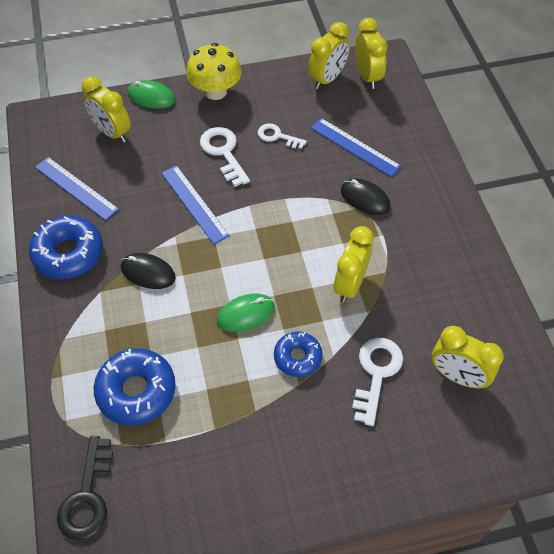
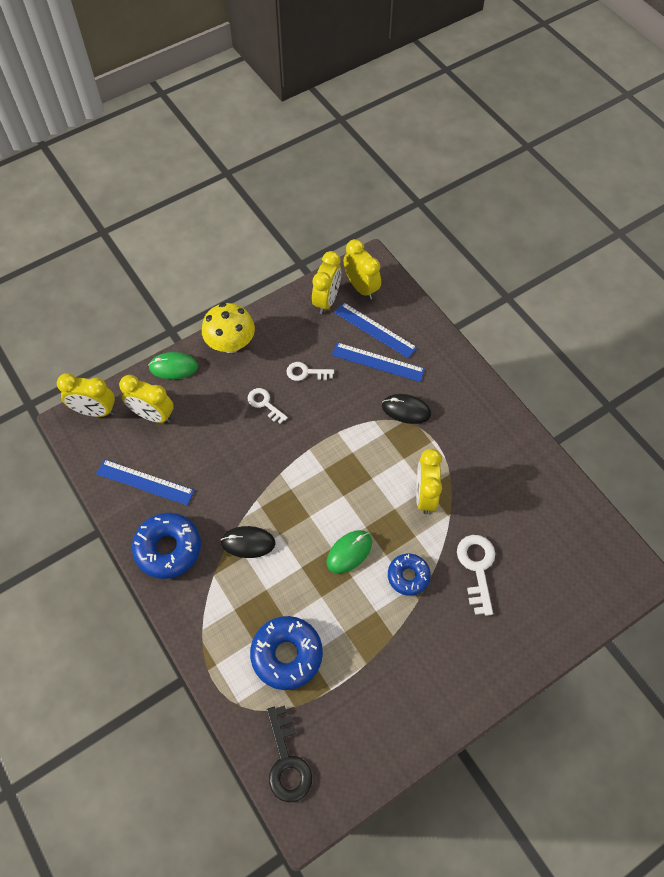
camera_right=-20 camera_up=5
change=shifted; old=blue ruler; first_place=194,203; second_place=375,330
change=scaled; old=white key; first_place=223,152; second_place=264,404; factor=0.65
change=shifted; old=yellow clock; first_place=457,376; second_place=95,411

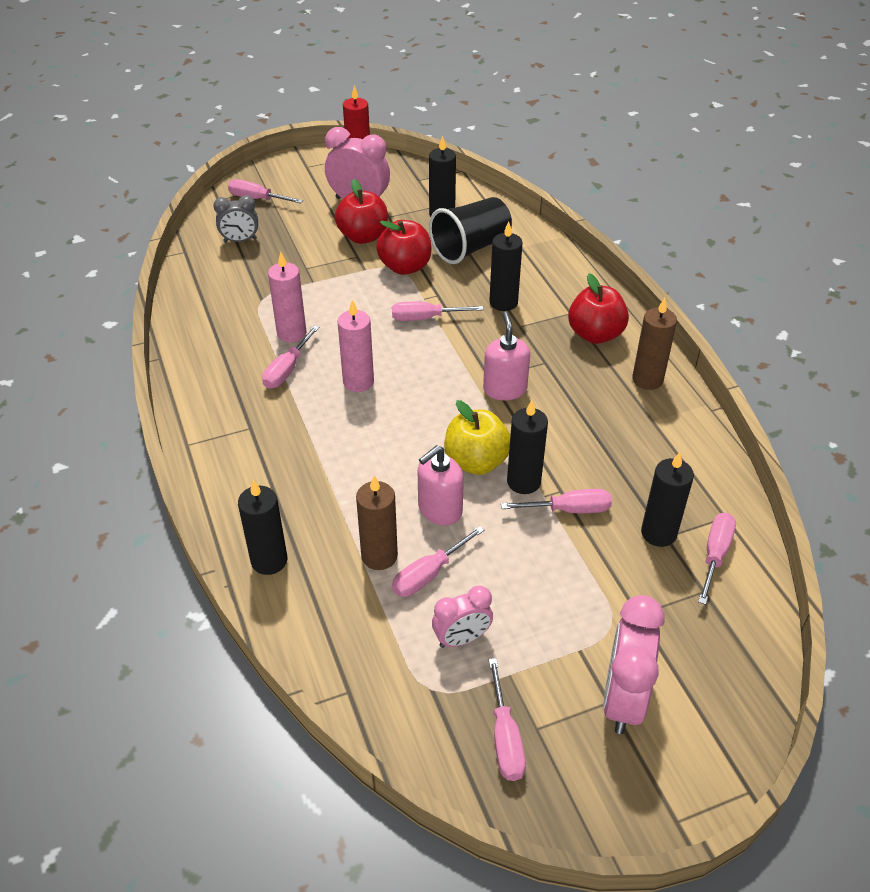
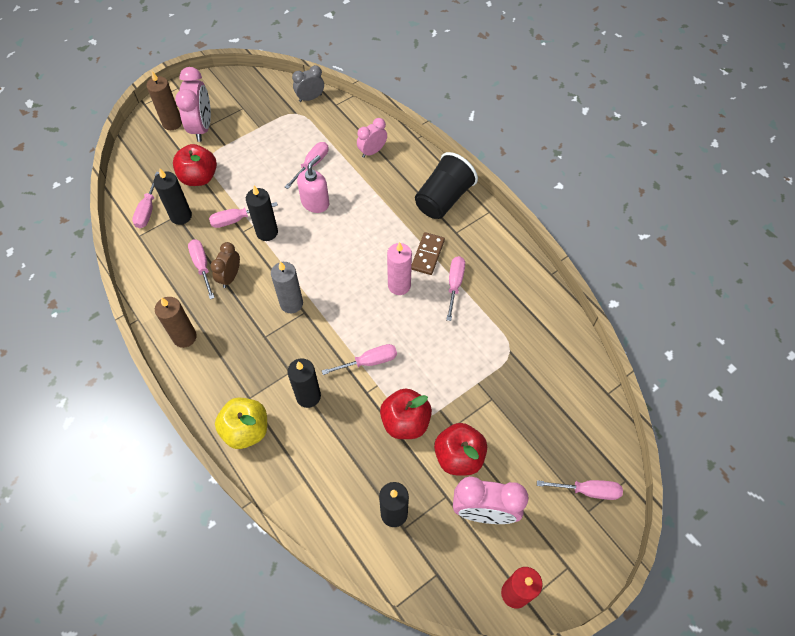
camera_right=165 camera_up=15
change=shifted; old=grey clock; first_place=240,240; second_place=310,98
change=gone; old=black candle; first_place=269,560
change=gone; old=pink candle; first_place=291,333
change=shifted; old=brown candle; first_place=379,556; second_place=172,123
change=shifted; old=black cup; first_place=471,247; second_place=443,199
change=shifted; old=pink clock; first_place=462,639; second_place=372,151
change=shifted; old=yellow apple; first_place=476,462; second_place=246,430
change=swapped; old=pink soap dispenser; new=grey candle; first_place=505,389; second_place=291,303
change=shifted; old=pink screwdriver; first_place=505,737; second_place=202,266
change=shifted; old=red apple; first_place=595,334; second_place=199,177
change=new; new=brown clock; second_place=230,277
change=new; new=brown domino; second_place=427,255

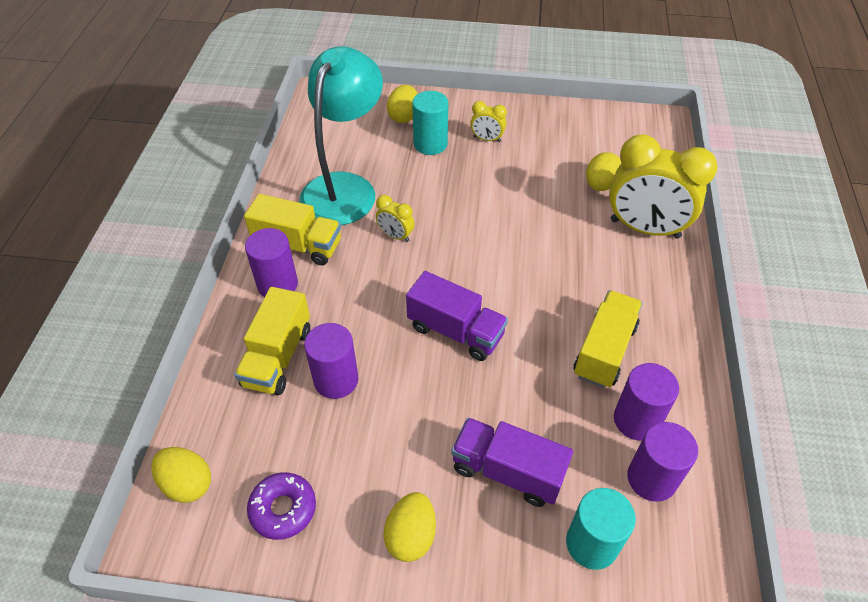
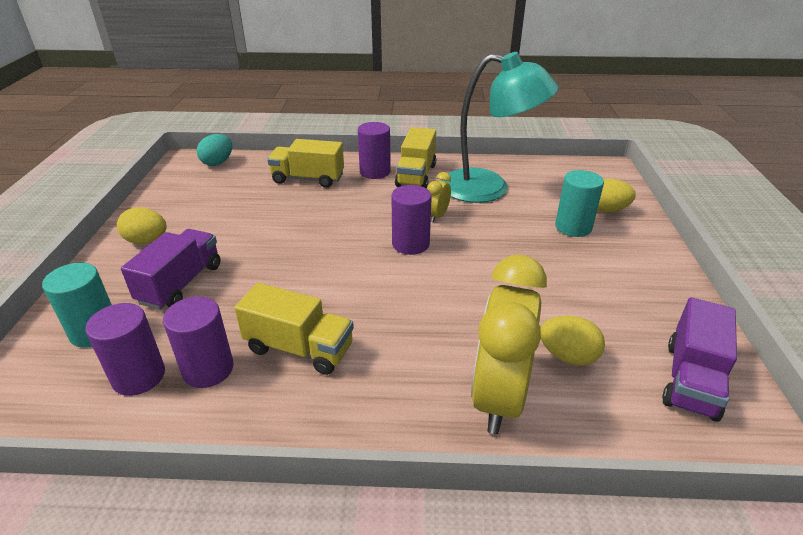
camera_right=85 camera_up=-15
change=repainted; old=yellow egg; new=turquoise egg; first_place=187,484; second_place=218,162
change=gone; old=purple donut; first_place=283,509
change=shifted; old=purple cylinder; first_place=336,380; second_place=410,244
change=shifted; old=purple truck; first_place=455,331; second_place=691,379
change=gone; old=yellow clock; first_place=487,139

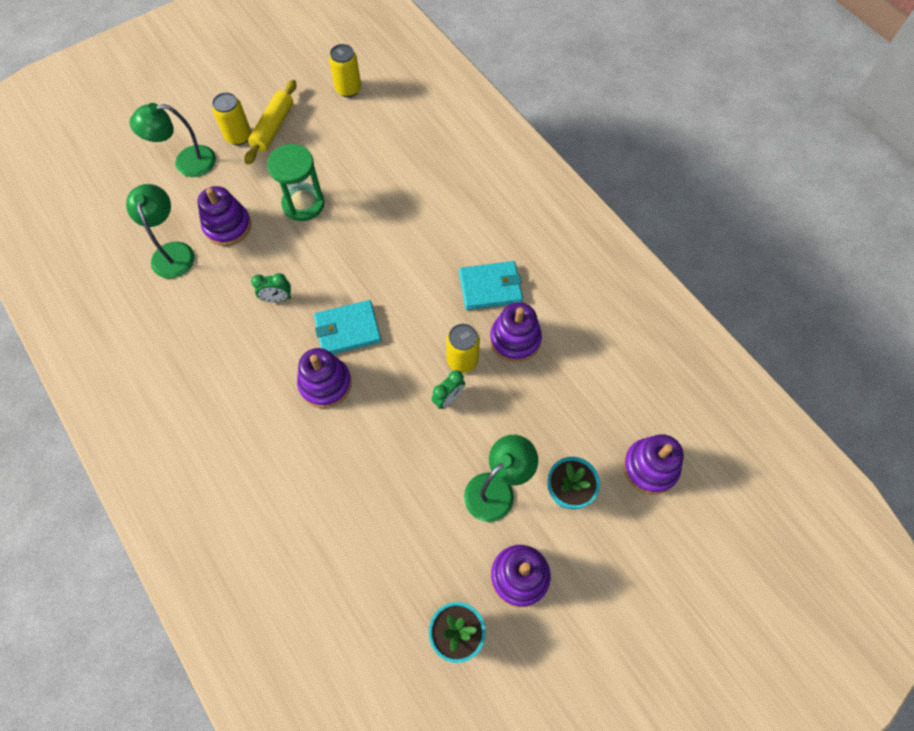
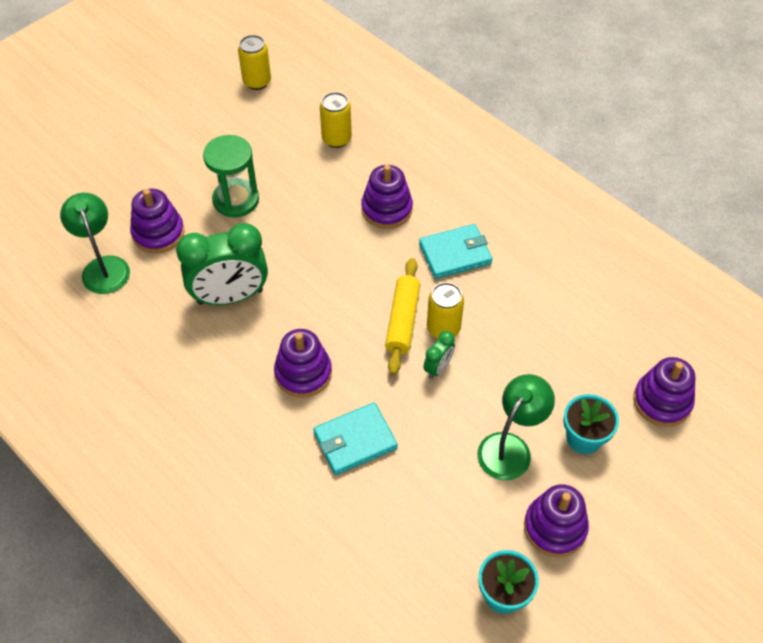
camera_right=-10 camera_up=-10
change=gone; old=green lamp; first_place=186,163
change=shifted; old=yellow can; first_place=238,137; second_place=336,139
change=shifted; old=yellow rolling pin; first_place=273,128; second_place=402,321
change=scaled; old=green clock; first_place=277,298; second_place=230,297; factor=2.19
change=shifted; old=turquoise wallet; first_place=347,330; second_place=355,441
change=shifted; old=purple stacking toy; first_place=515,339; second_place=387,209

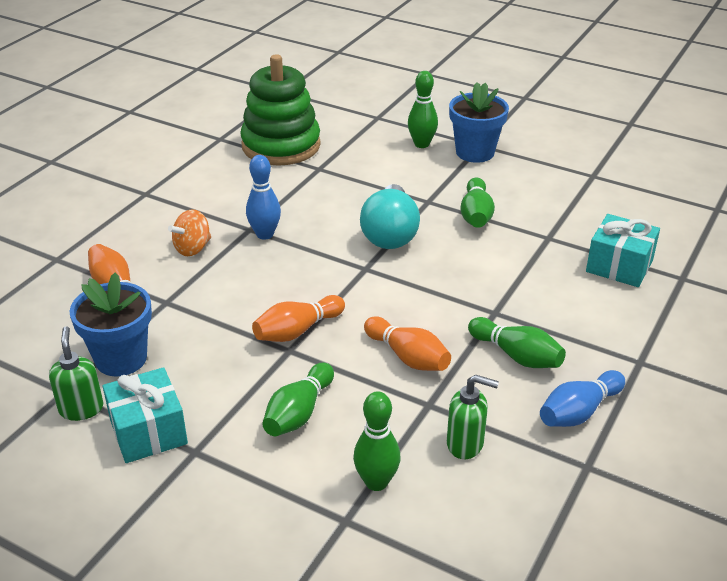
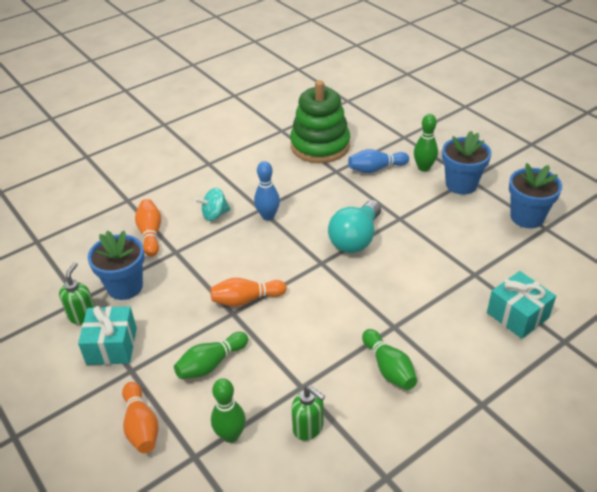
camera_right=25 camera_up=5
change=repainted; old=orange spinning top; new=turquoise spinning top; first_place=192,248; second_place=215,215
change=shifted; old=orange bowling pin; first_place=408,357; second_place=141,426
change=gone; old=green bowling pin; first_place=476,215
change=shifted; old=blue bowling pin; first_place=579,412; second_place=376,169
change=new; new=blue flower pot; second_place=527,217

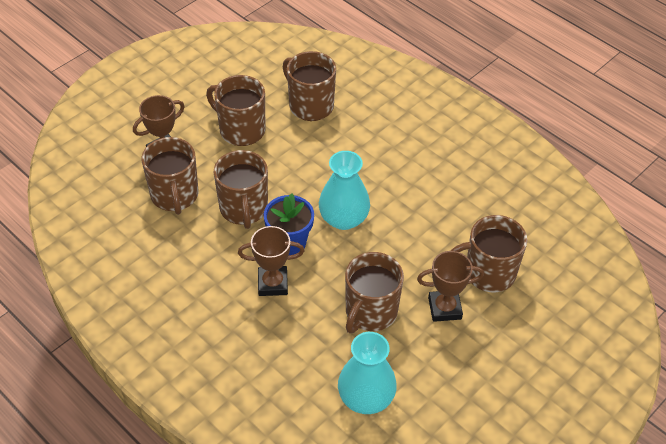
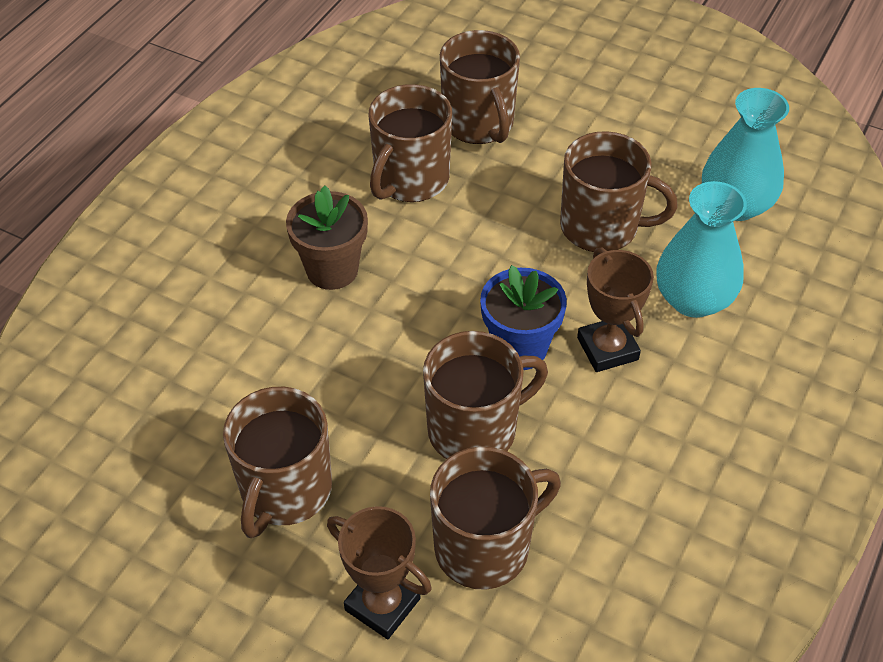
camera_right=-105 camera_up=0
change=shifted; old=brown mug; first_place=310,105; second_place=410,180
change=shifted; old=turquoise vase; first_place=343,219; second_place=693,299
change=gone; old=brown trophy; first_place=444,308
change=new; new=brown flower pot; second_place=332,270

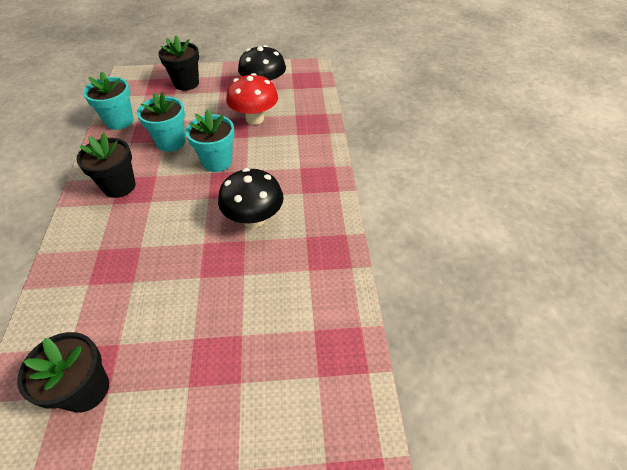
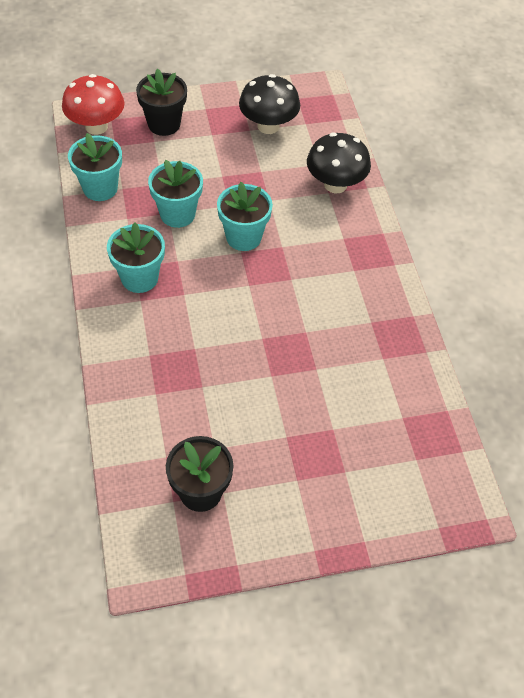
camera_right=-10 camera_up=5
change=repainted; old=black flower pot; new=turquoise flower pot; first_place=119,186; second_place=139,278
change=shifted; old=black mushroom; first_place=254,219; second_place=335,184
change=shifted; old=red mushroom; first_place=254,119; second_place=96,126

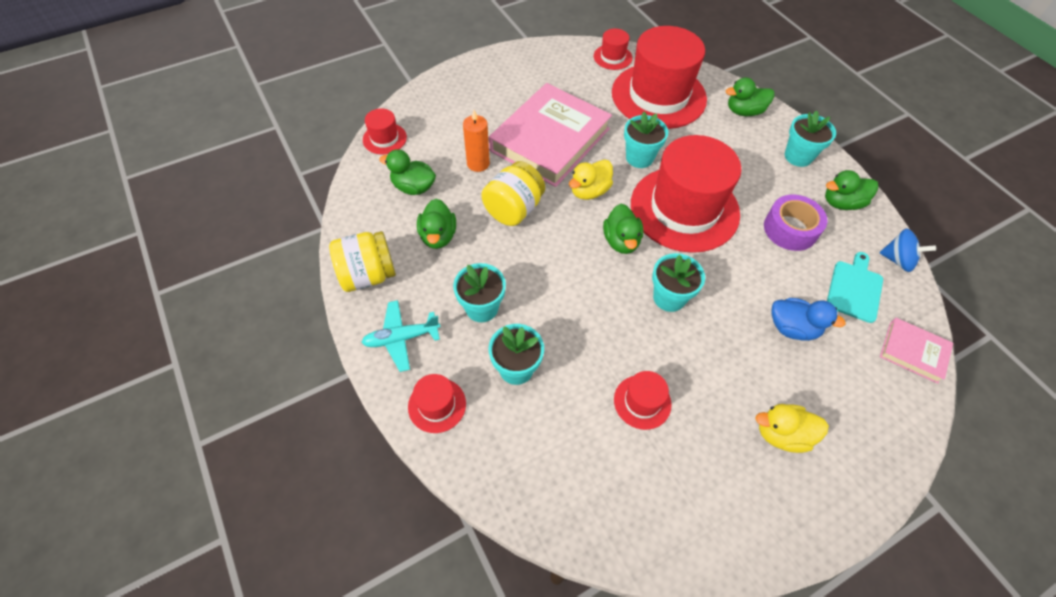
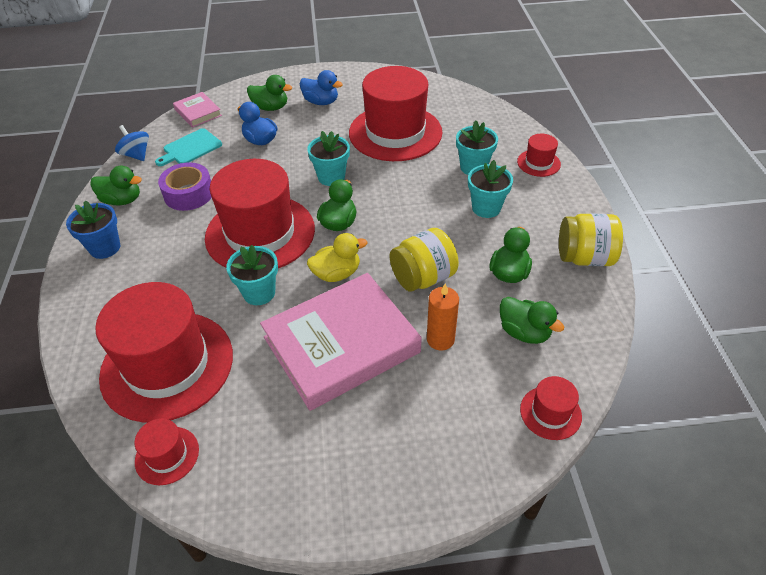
camera_right=-155 camera_up=-10
change=gone; old=turquoise plane; first_place=401,338
change=scaled; old=red hat; first_place=642,402; second_place=395,132; factor=2.31
change=shifted; old=green duck; first_place=744,111; second_place=270,107
change=repainted; old=yellow duck; new=blue duck; first_place=782,434; second_place=321,102
change=repainted; old=turquoise flower pot; new=blue flower pot; first_place=798,156; second_place=105,248

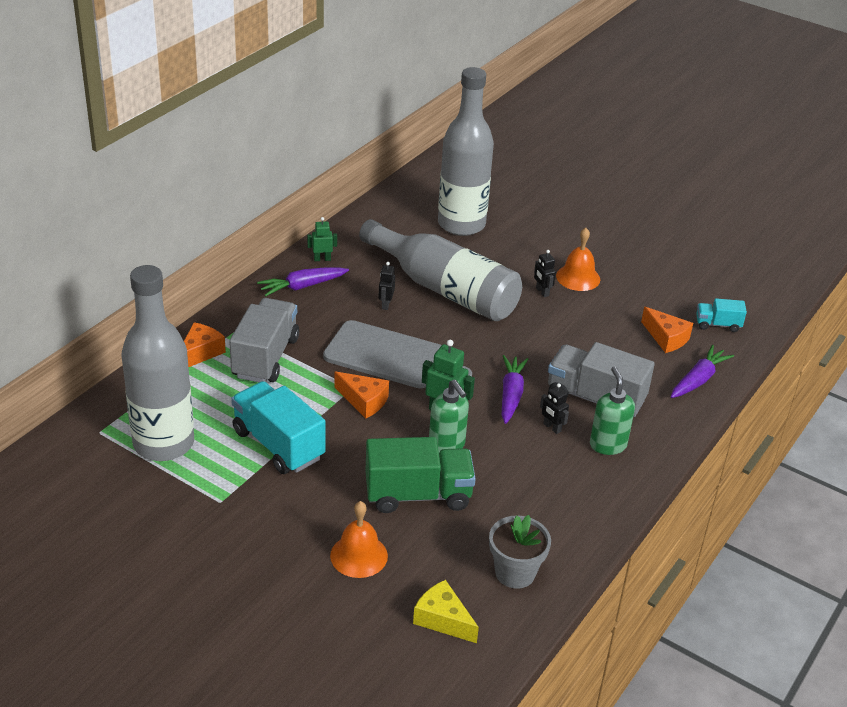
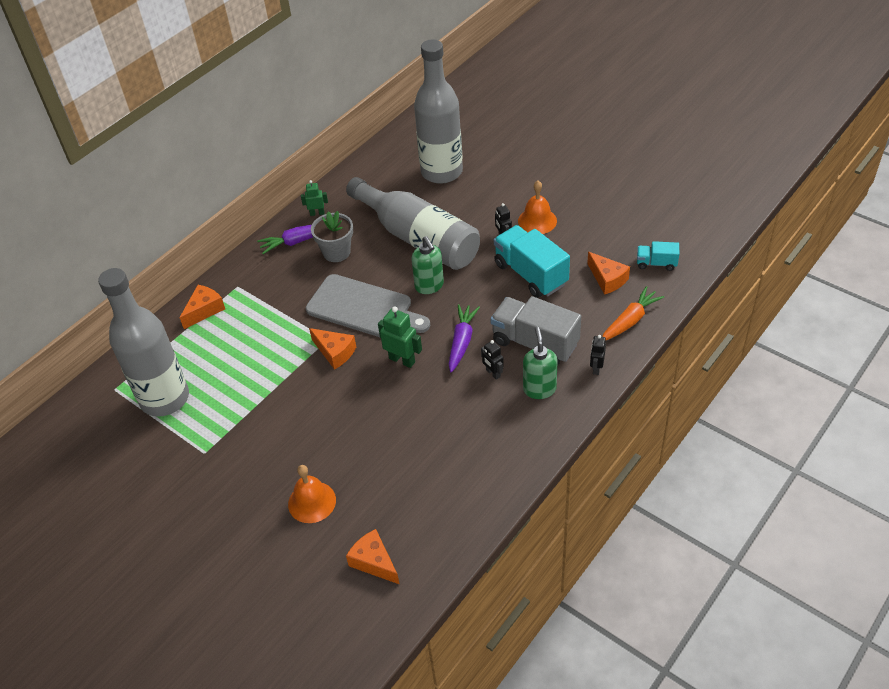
camera_right=10 camera_up=10
change=gone; old=grey truck; first_place=265,357
change=shifted; old=turquoise truck; first_place=278,445; second_place=530,274
change=gone; old=green truck; first_place=418,495
change=shifted; old=black robot; first_place=385,304; second_place=596,368
change=repainted; old=yellow cheese; new=orange cheese; first_place=443,619; second_place=374,562
change=shifted; old=green soap dispenser; first_place=447,446; second_place=429,286
change=shifted; old=grey flower pot; first_place=515,573; second_place=336,252
change=repainted; old=purple carrot; new=orange carrot; first_place=698,379; second_place=630,320

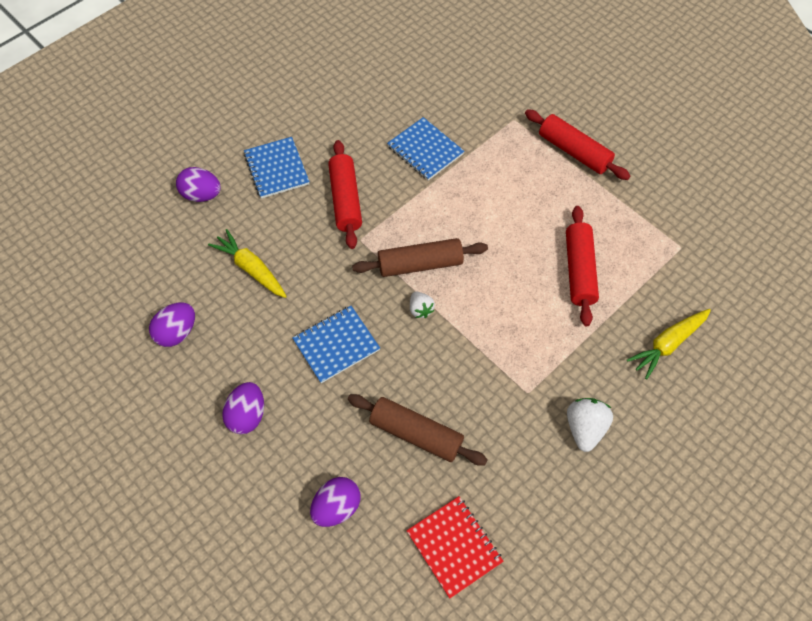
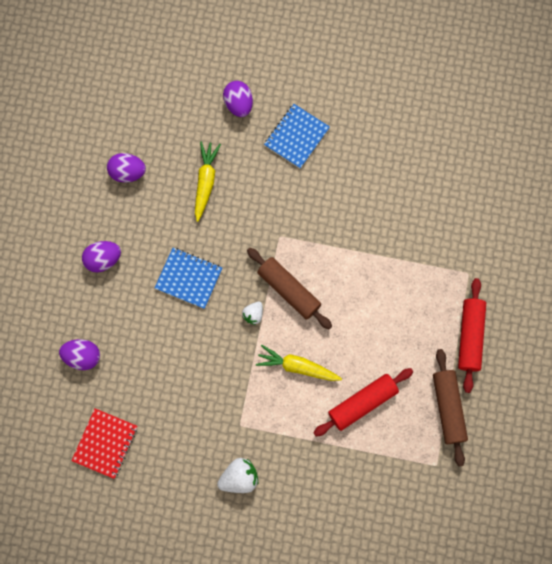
camera_right=55 camera_up=15
change=gone; old=red rolling pin; first_place=345,200
change=shifted; old=brown rolling pin; first_place=416,434; second_place=448,408
change=gone; old=blue notebook; first_place=425,150
change=shifted; old=yellow carrot; first_place=668,344; second_place=297,366

